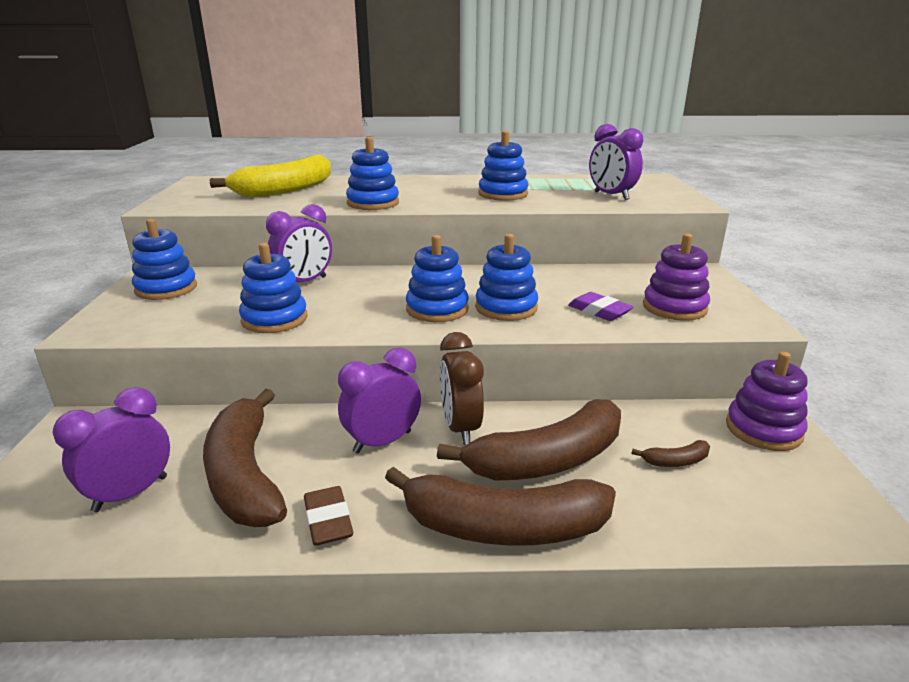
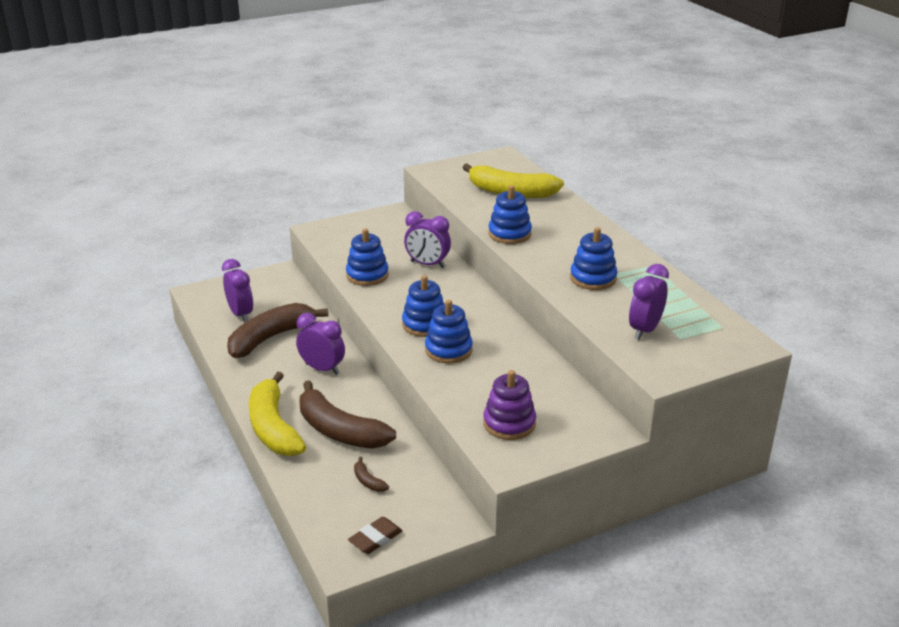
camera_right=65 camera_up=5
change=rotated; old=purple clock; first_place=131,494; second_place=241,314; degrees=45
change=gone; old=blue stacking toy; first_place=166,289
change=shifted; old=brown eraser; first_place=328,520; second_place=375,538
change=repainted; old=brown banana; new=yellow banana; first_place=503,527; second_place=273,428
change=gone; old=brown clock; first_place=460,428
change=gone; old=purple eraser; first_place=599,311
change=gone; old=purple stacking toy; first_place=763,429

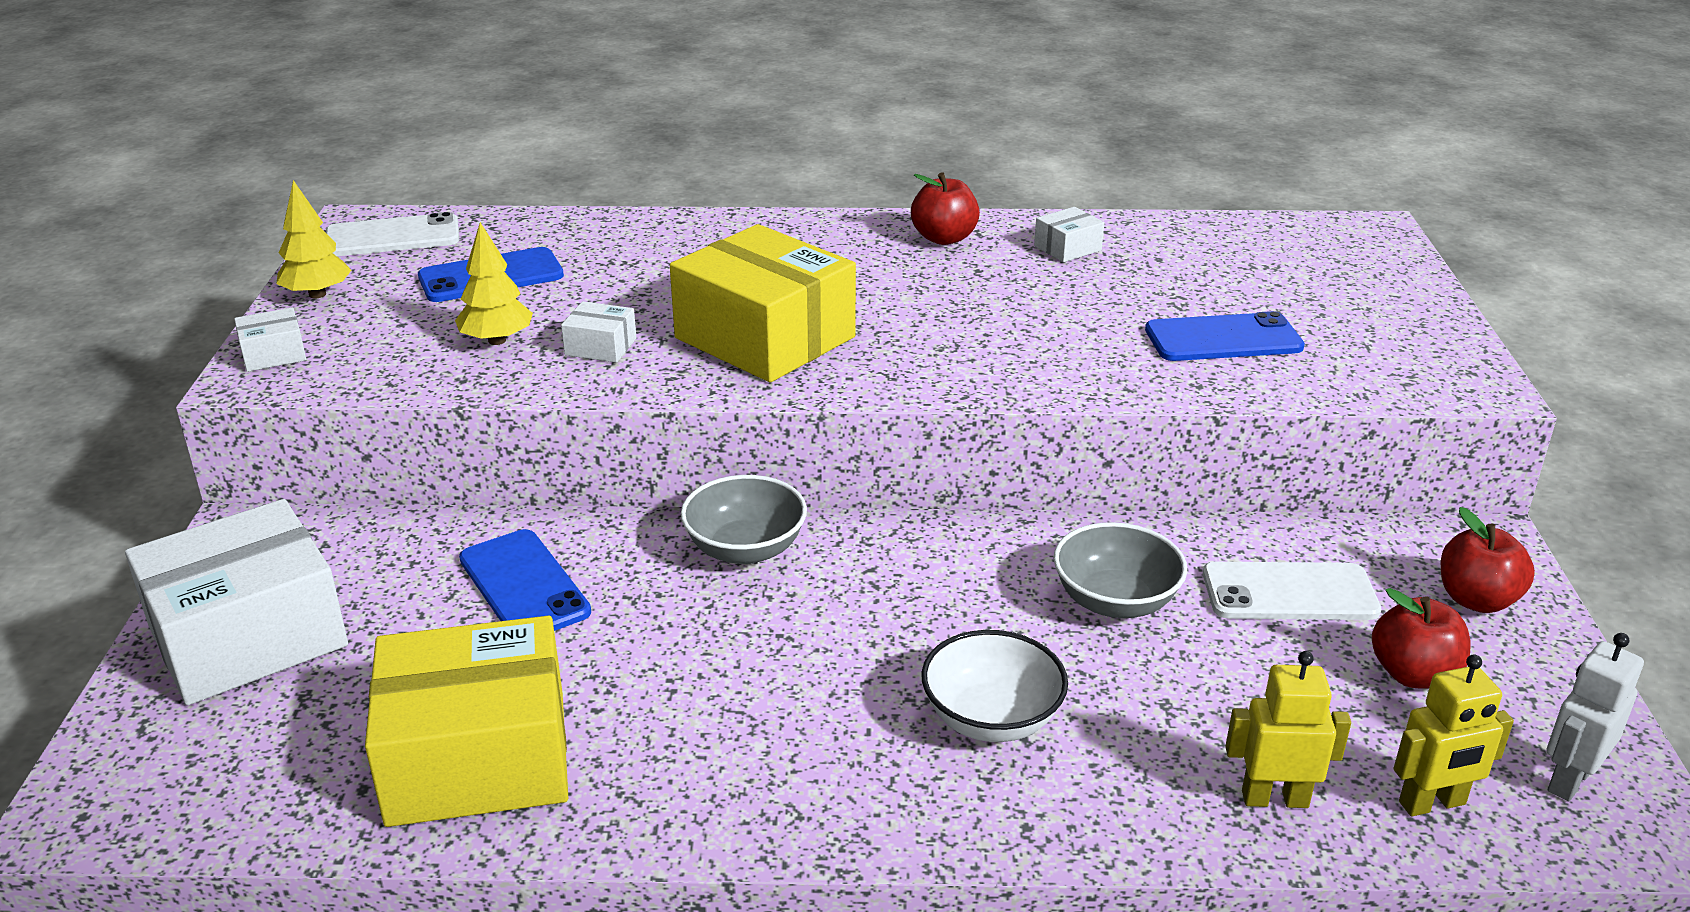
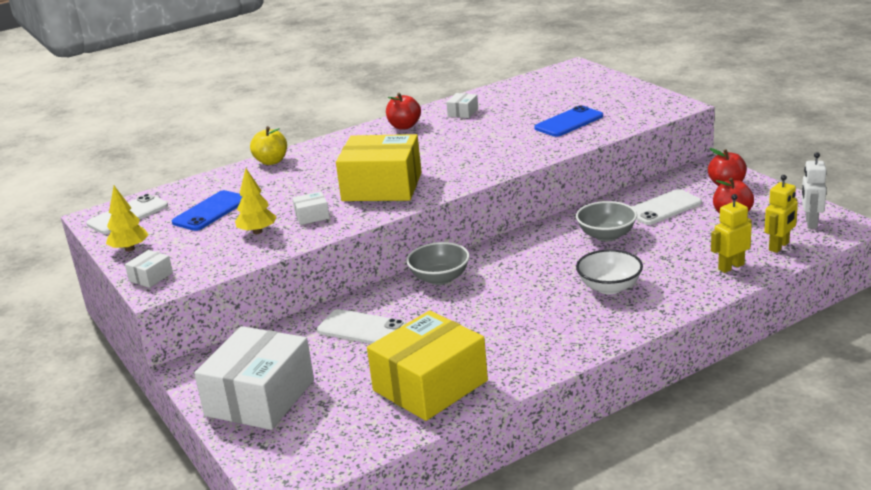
camera_right=-30 camera_up=-5
change=repainted; old=blue phone; new=white phone; first_place=524,585; second_place=361,329
change=new; new=yellow apple; second_place=271,161

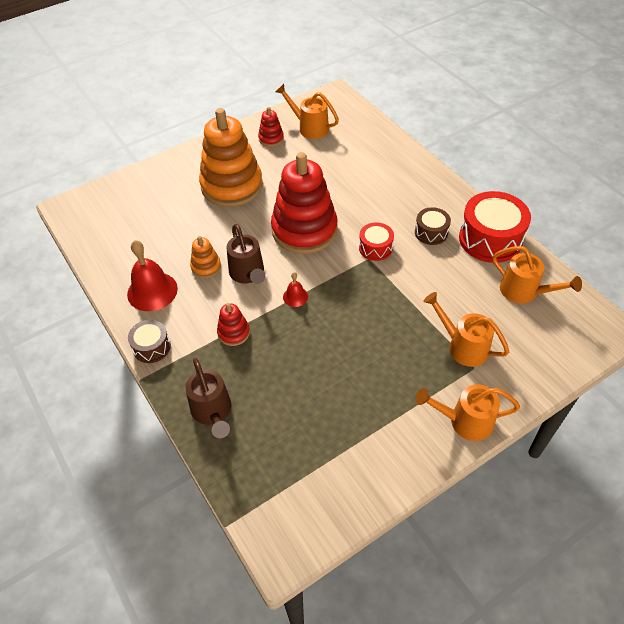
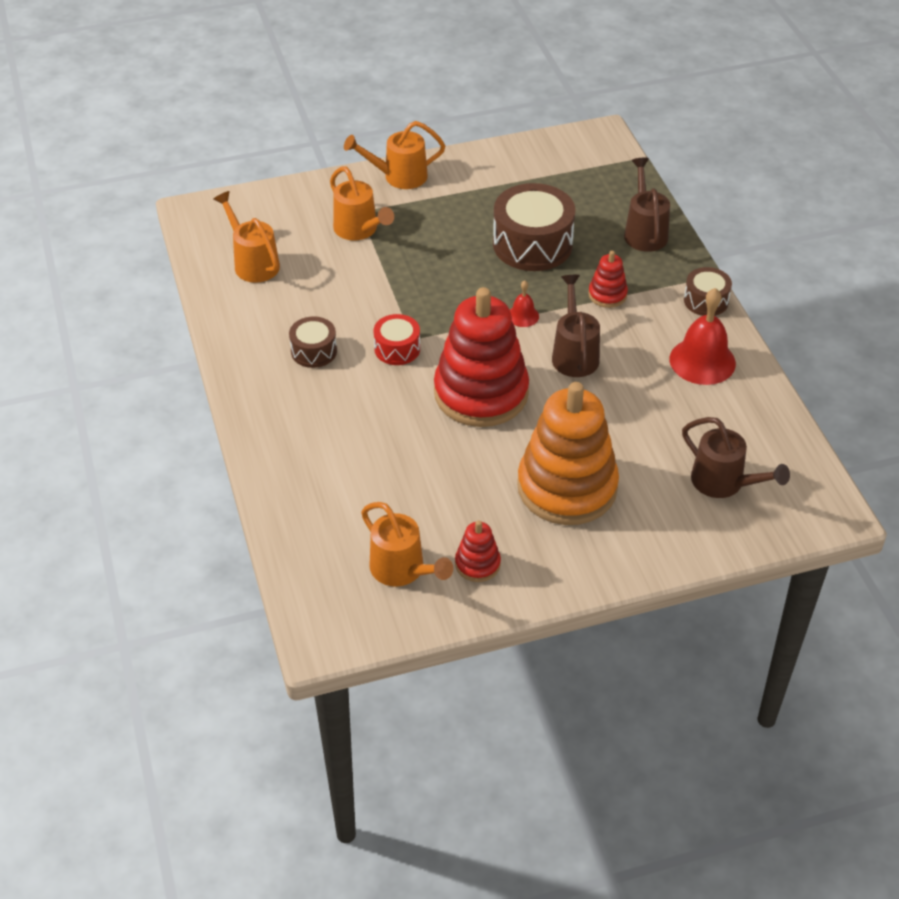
camera_right=-165 camera_up=-5
change=gone; old=orange stacking toy; first_place=206,267
change=rotated; old=orange watering can; first_place=464,421; second_place=398,176; degrees=150
change=gone; old=red drum; first_place=490,239
change=new; new=brown drum; second_place=532,244
change=new; new=brown watering can; second_place=724,483

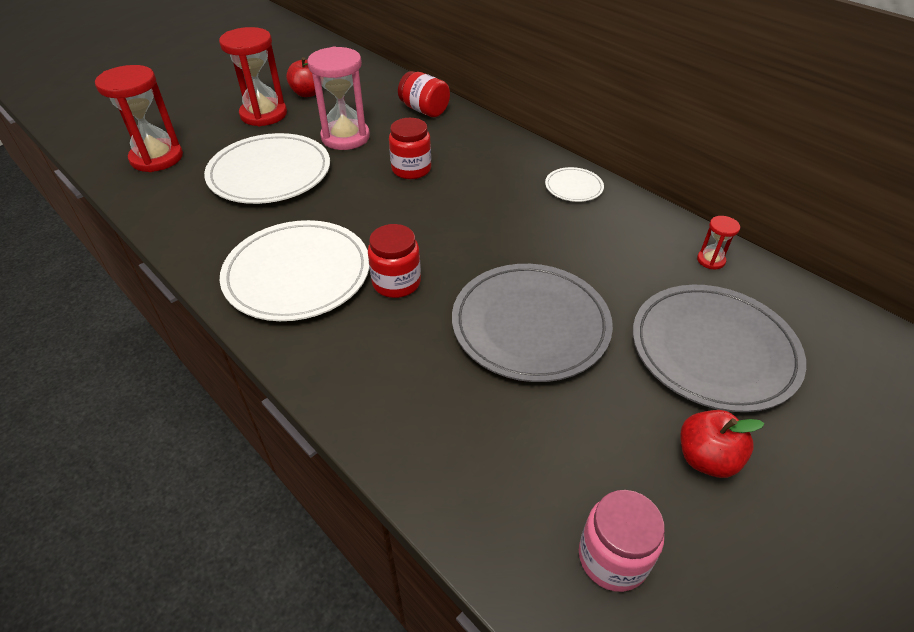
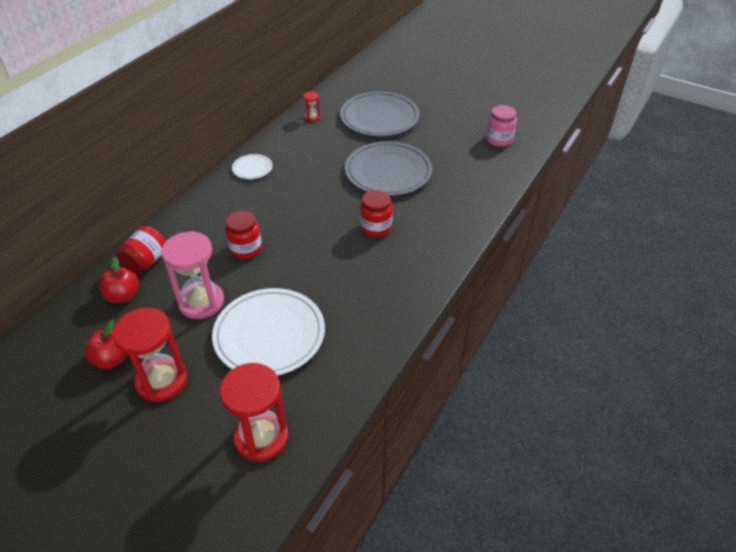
camera_right=-105 camera_up=0
change=gone; old=white plate; first_place=297,274
change=shifted; old=red apple; first_place=706,458; second_place=123,296

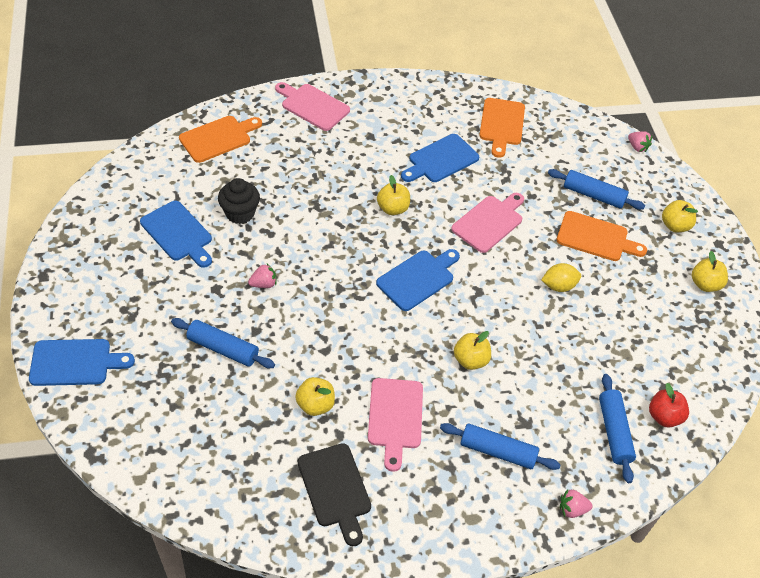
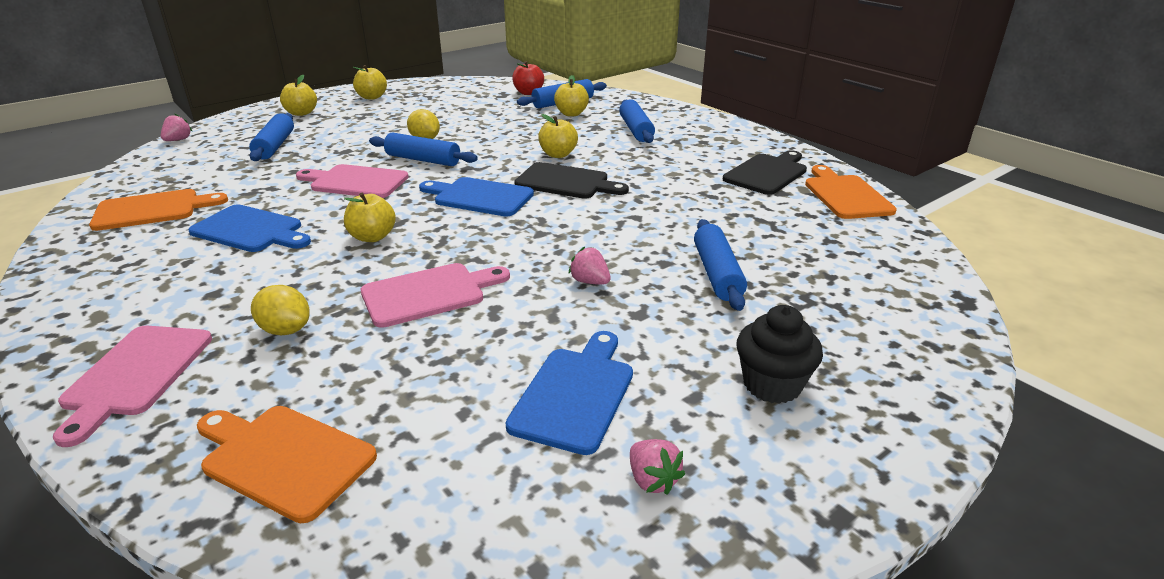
camera_right=-115 camera_up=-20
change=gone; old=blue cutting board; first_place=75,362
change=shifted; old=black cupcake; first_place=240,213; second_place=772,385
change=shifted; old=yellow apple; first_place=315,405; second_place=571,114
change=shifted; old=pink cutting board; first_place=395,417; second_place=428,294
change=shifted; old=orange cutting board; first_place=595,237; second_place=845,195
change=shifted; old=pink strawberry; first_place=572,509; second_place=652,480
change=new; new=yellow lemon; second_place=285,330
change=new; new=blue rolling pin; second_place=423,160
change=new; new=black cutting board; second_place=566,182

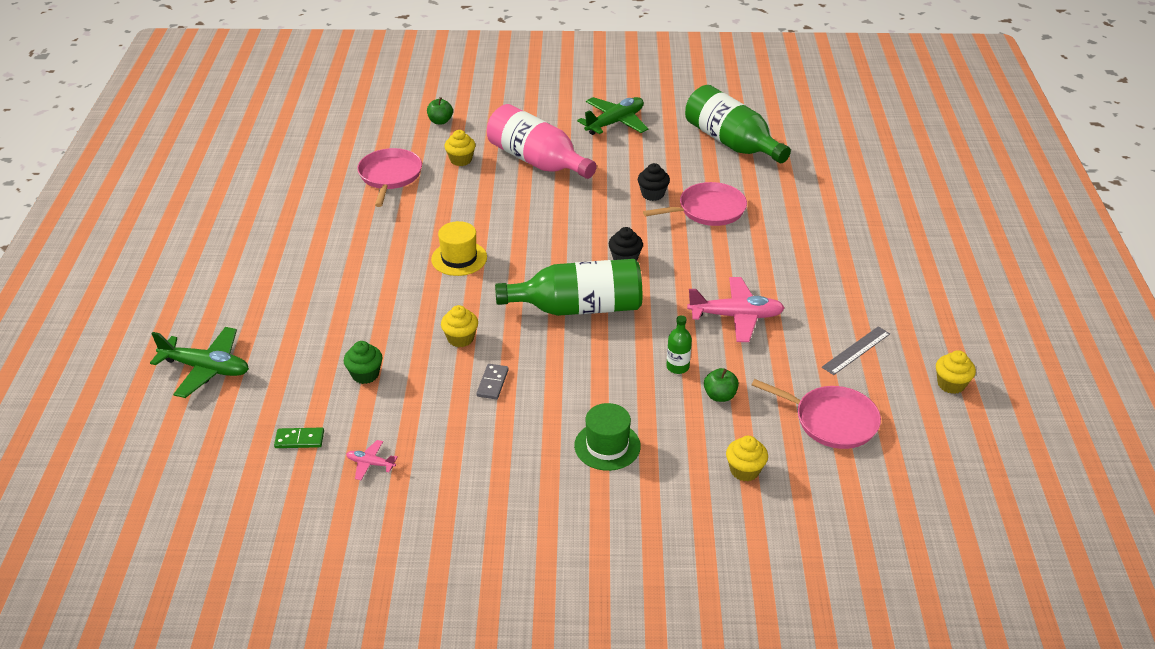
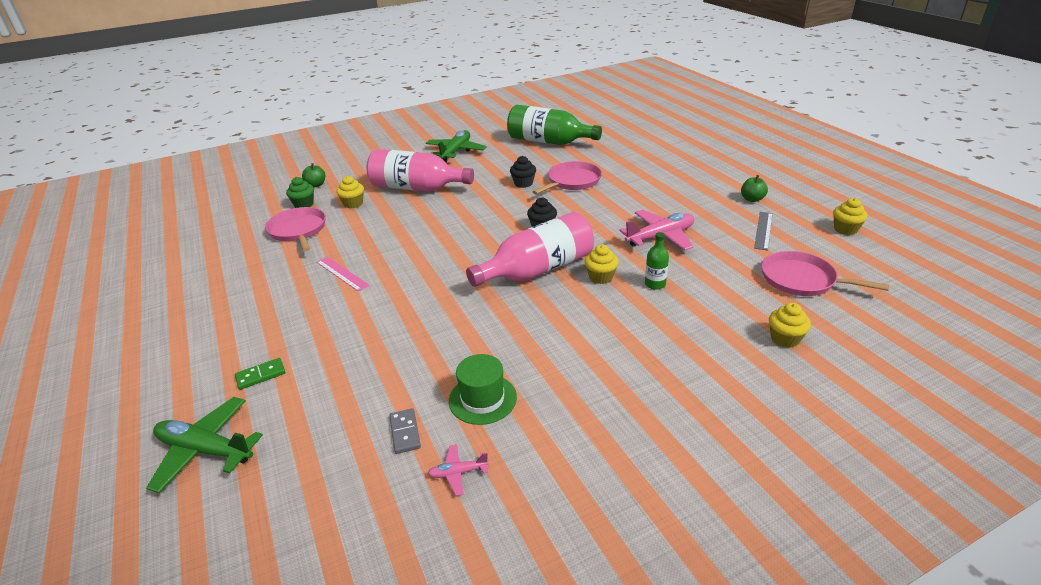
camera_right=-25 camera_up=-5
change=rotated; old=green plane; first_place=206,369; second_place=205,450; degrees=-150
change=shifted; old=green domino; first_place=299,439; second_place=261,375
change=shifted; old=green cupcake; first_place=365,374; second_place=304,204
change=gone; old=yellow hat; first_place=459,258
change=shifted; old=yellow cupcake; first_place=460,338; second_place=601,277
change=shifted; old=grey domino; first_place=492,383; second_place=405,432
change=repainted; old=green bottle; new=pink bottle; first_place=578,308; second_place=537,270
change=shifted; old=green hat; first_place=607,446; second_place=482,399
change=shifted; old=green apple; first_place=720,396; second_place=752,199
change=rotated; old=pink pan; first_place=831,421; second_place=802,280; degrees=-150
change=new; new=pink ruler; second_place=342,273

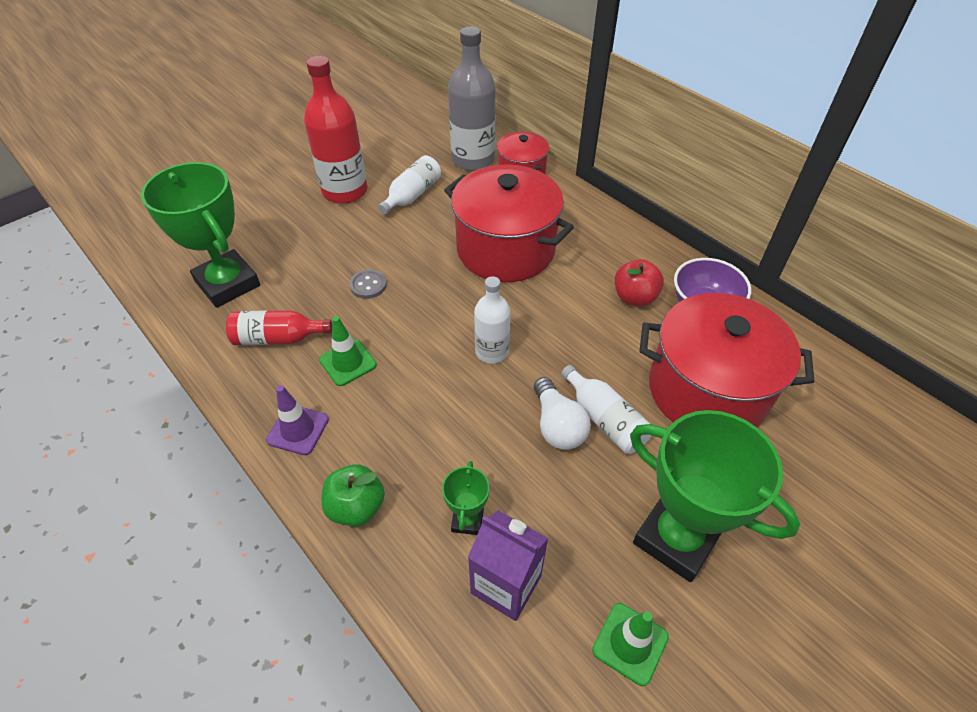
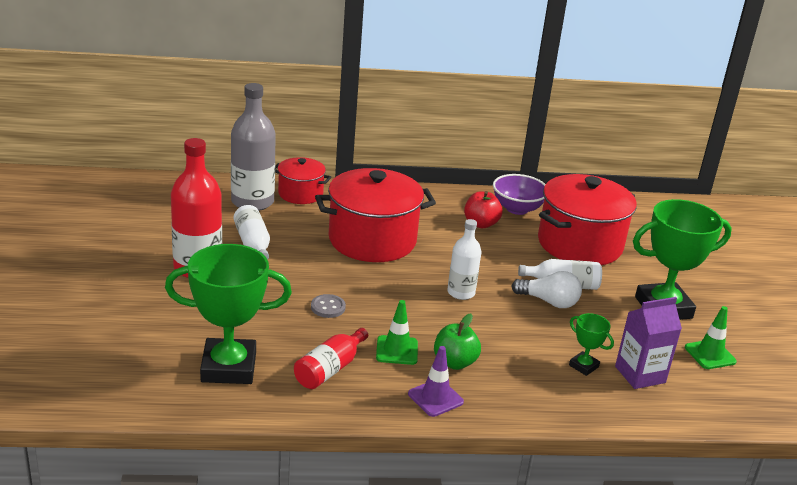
camera_right=-55 camera_up=-20
change=shifted; old=green apple; first_place=356,507; second_place=454,362

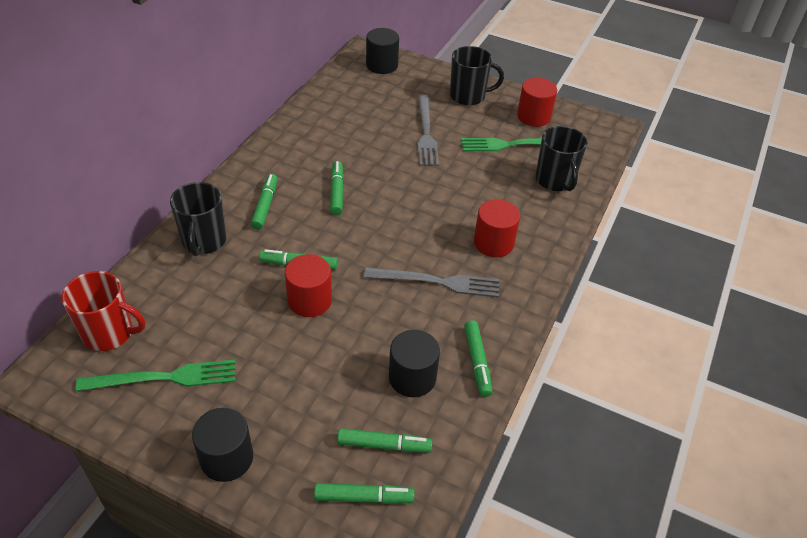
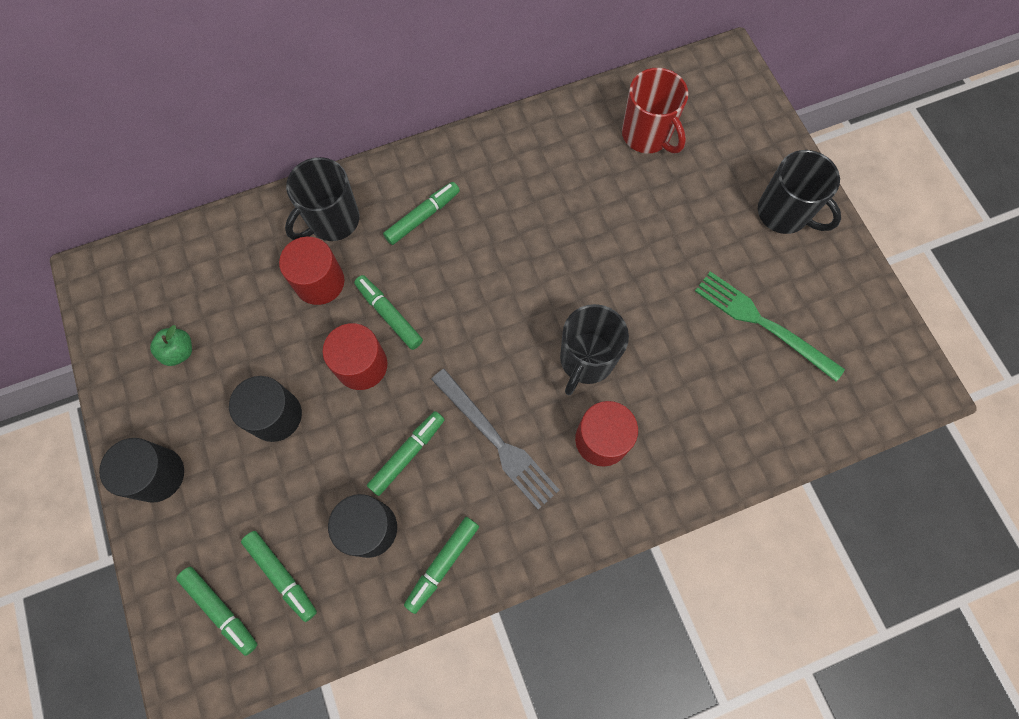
camera_right=45 camera_up=25
change=shifted; old=red mug; first_place=109,333; second_place=647,135
change=swapped; old=green fork; new=green apple; first_place=164,378; second_place=179,351
change=shifted; old=green marker; first_place=337,192; second_place=407,454
change=shifted; old=black cylinder; first_place=382,65; second_place=275,415
change=gone; old=grey fork; first_place=426,133
change=shifted; old=red cylinder; first_place=533,116; second_place=319,282
change=shifted; old=black mug; first_place=555,181; second_place=586,360

